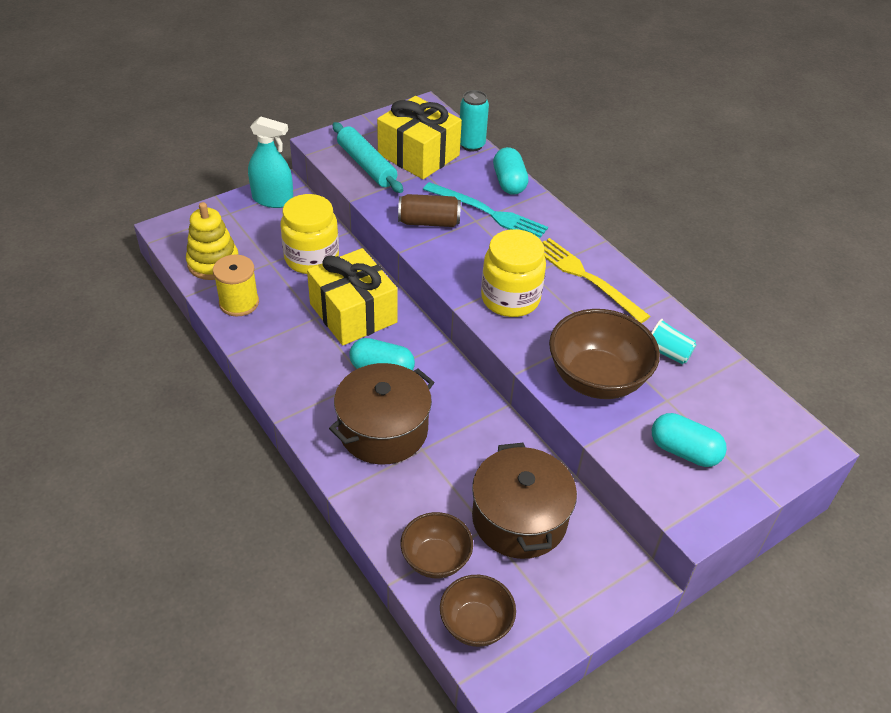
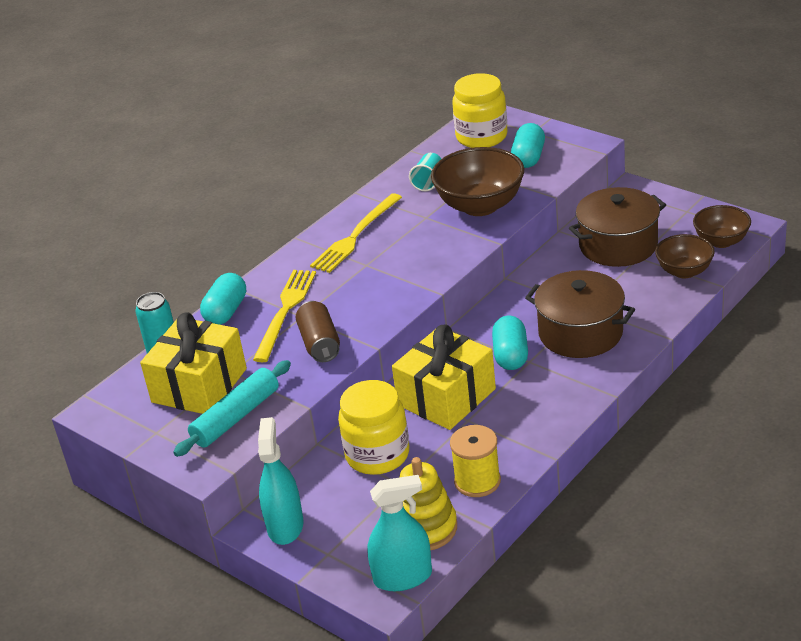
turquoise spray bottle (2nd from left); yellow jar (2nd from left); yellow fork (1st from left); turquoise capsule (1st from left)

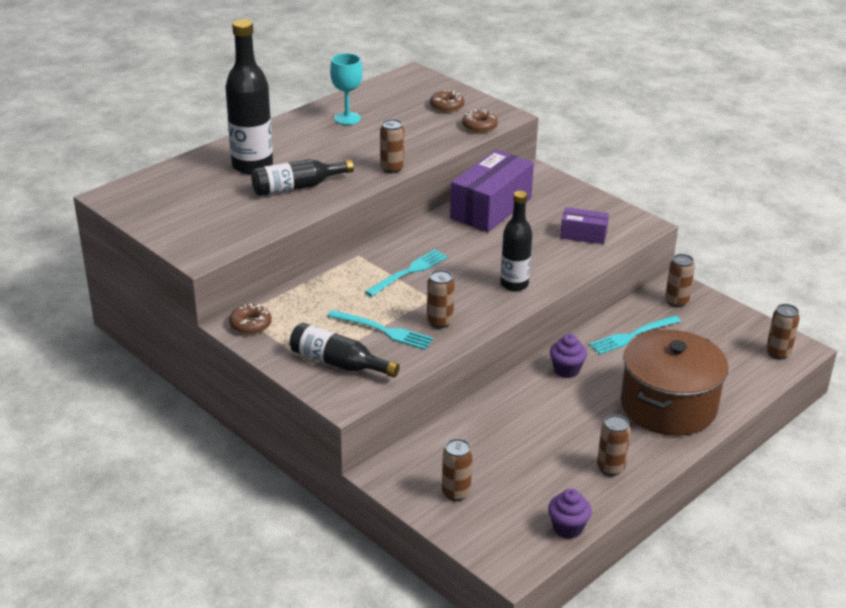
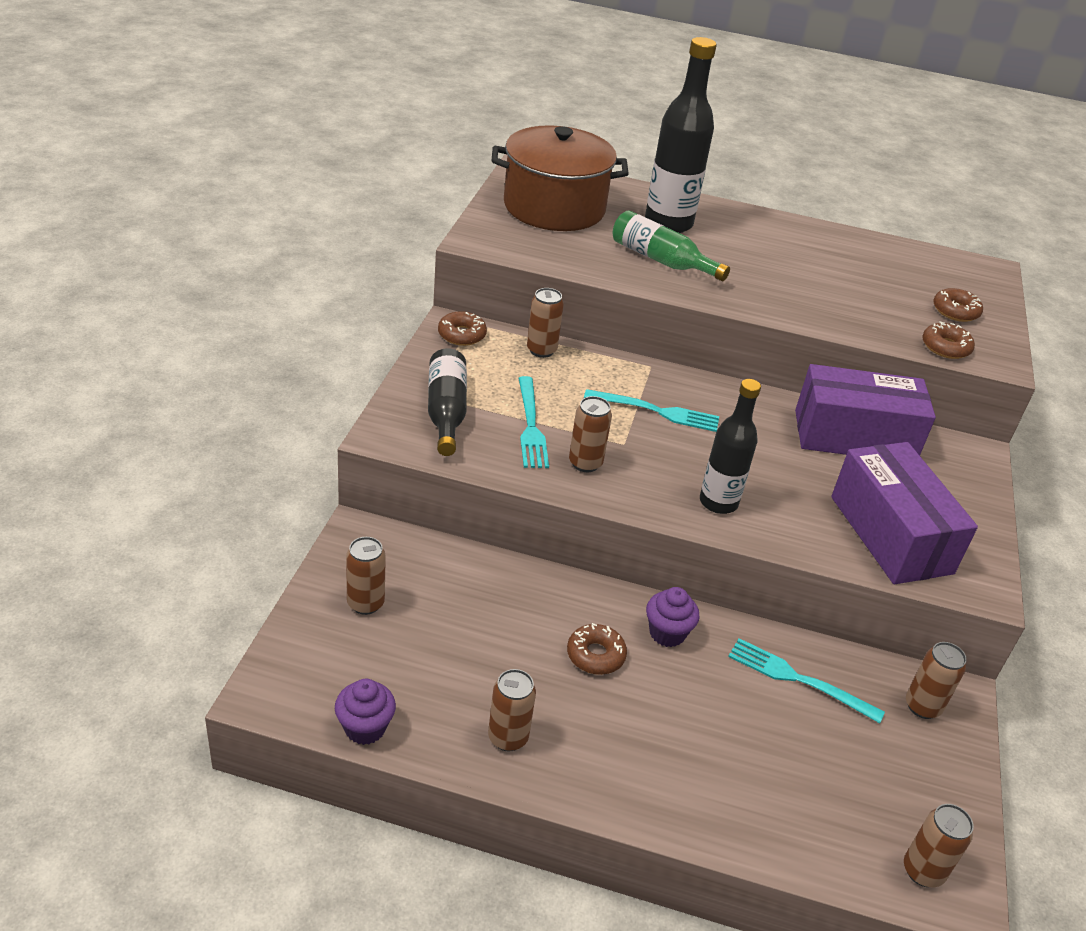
turquoise goblet; brown donut (2nd from left); brown can (3rd from left); brown pot; green bottle; purple box (2nd from left)

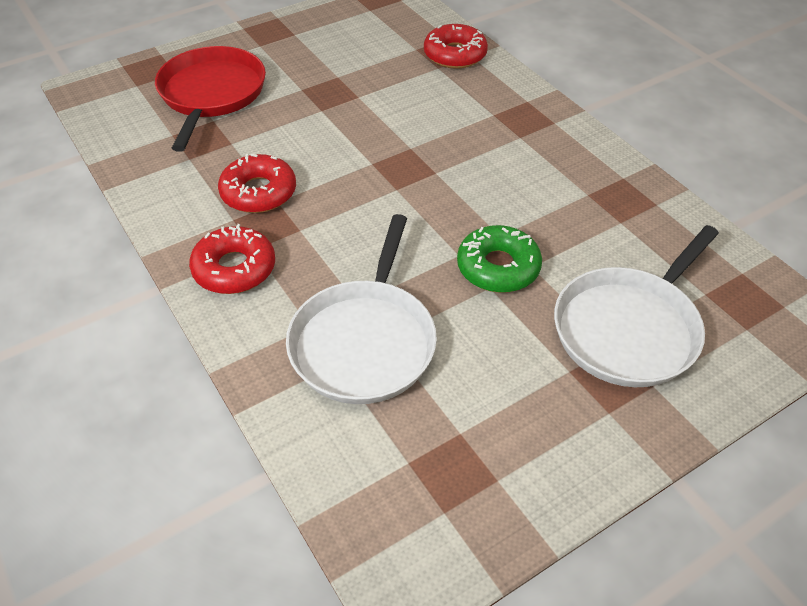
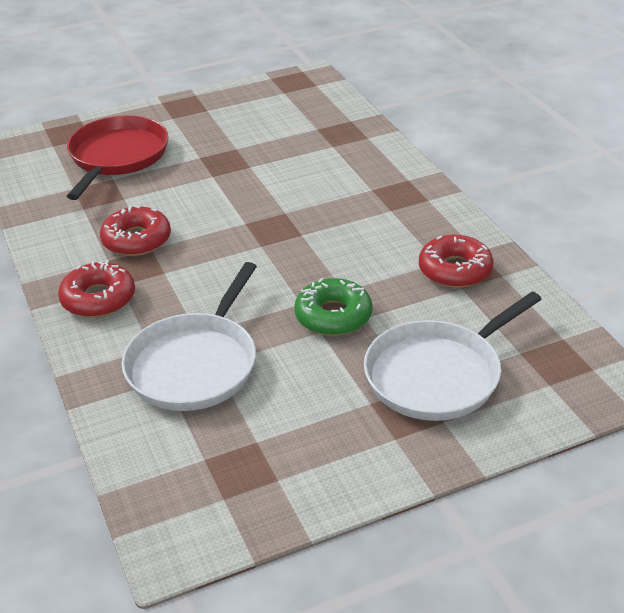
red donut (3rd from left)

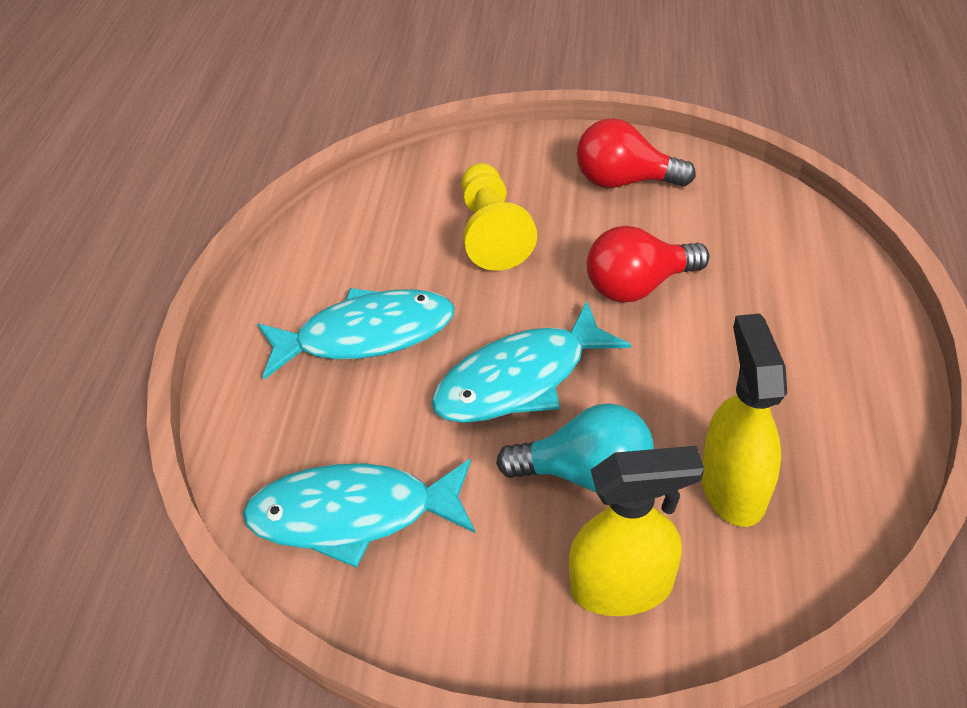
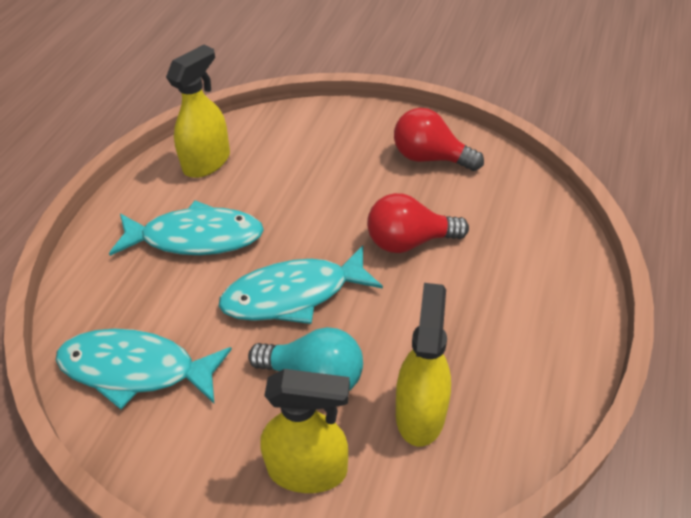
yellow pawn; yellow spray bottle (1st from left)

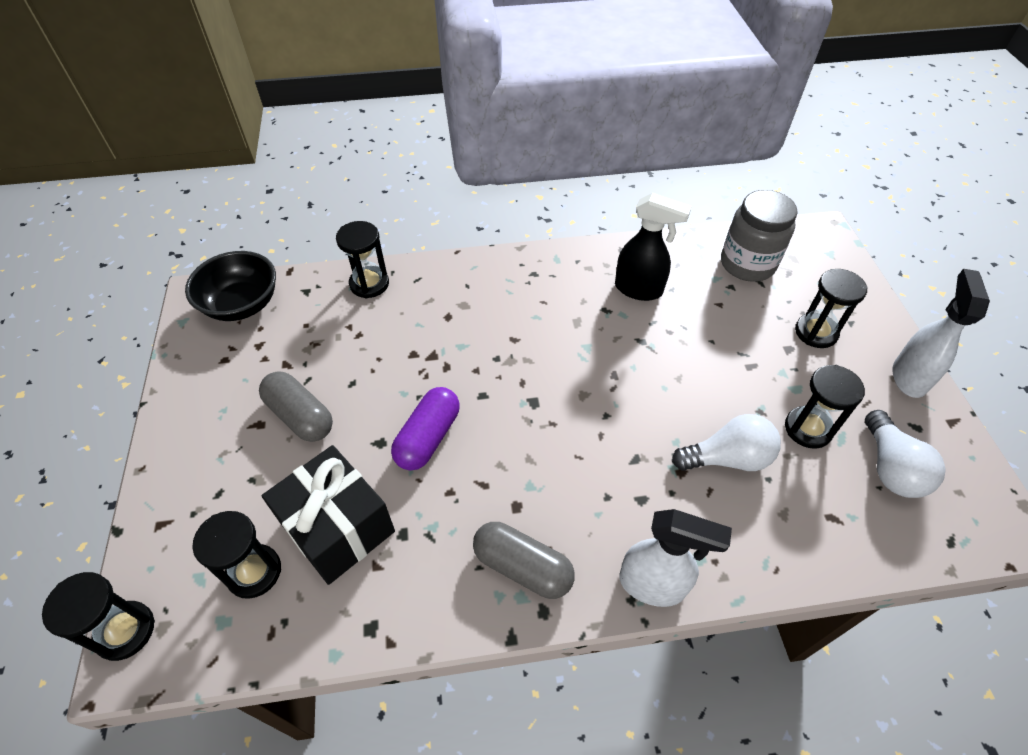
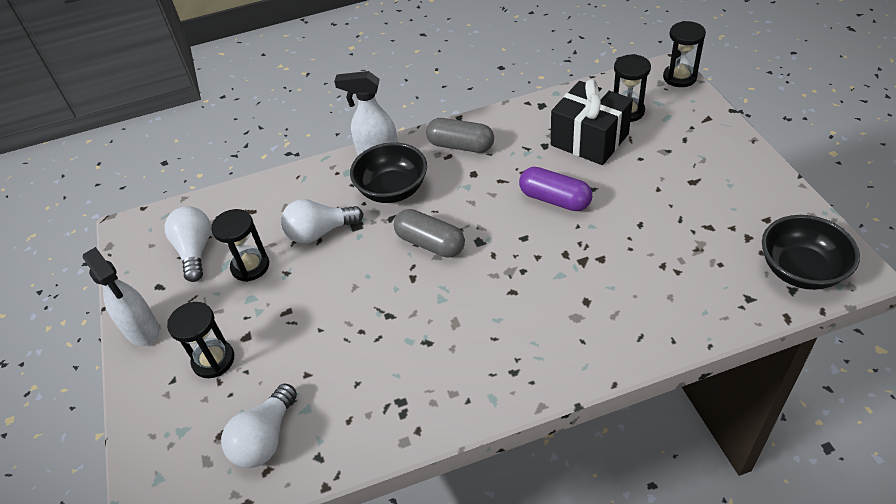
black hourglass (3rd from left in the first image); black spray bottle; black bowl (1st from left); grey capsule (1st from left); white light bulb (2nd from left); purple capsule; white spray bottle (1st from left)

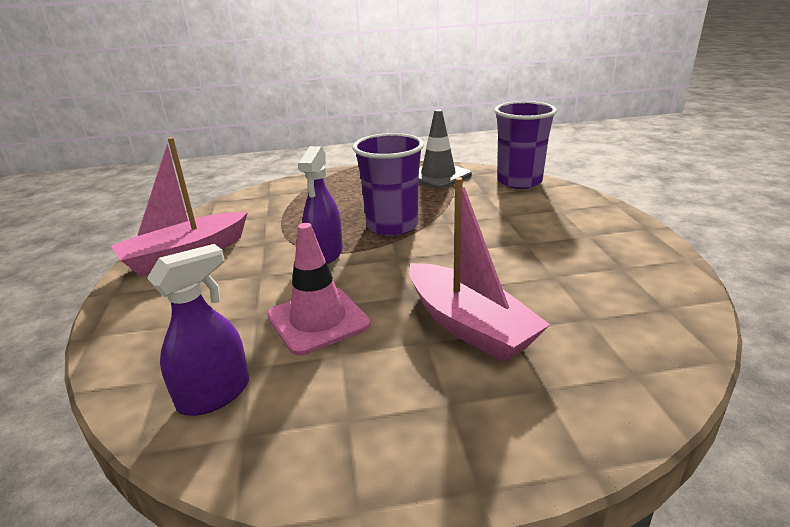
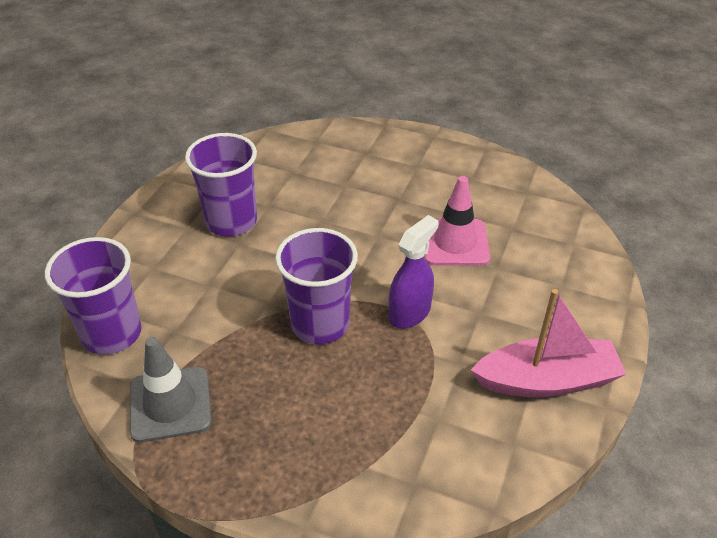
purple spray bottle (1st from left in the first image); pink boat (2nd from left in the first image); purple cup (2nd from left)

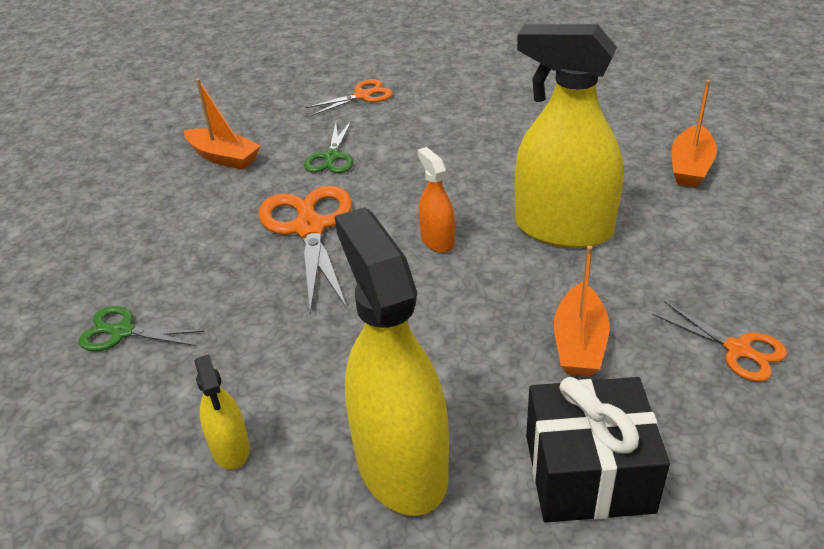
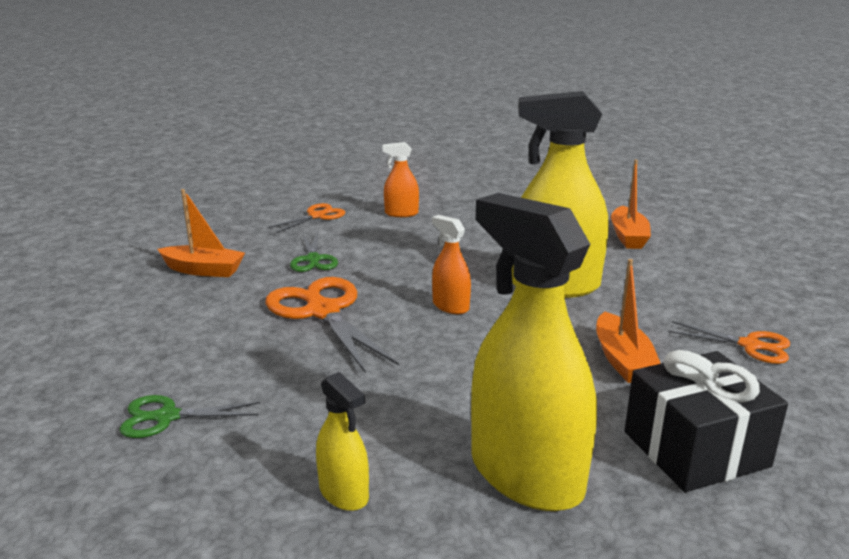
orange spray bottle (1st from left)

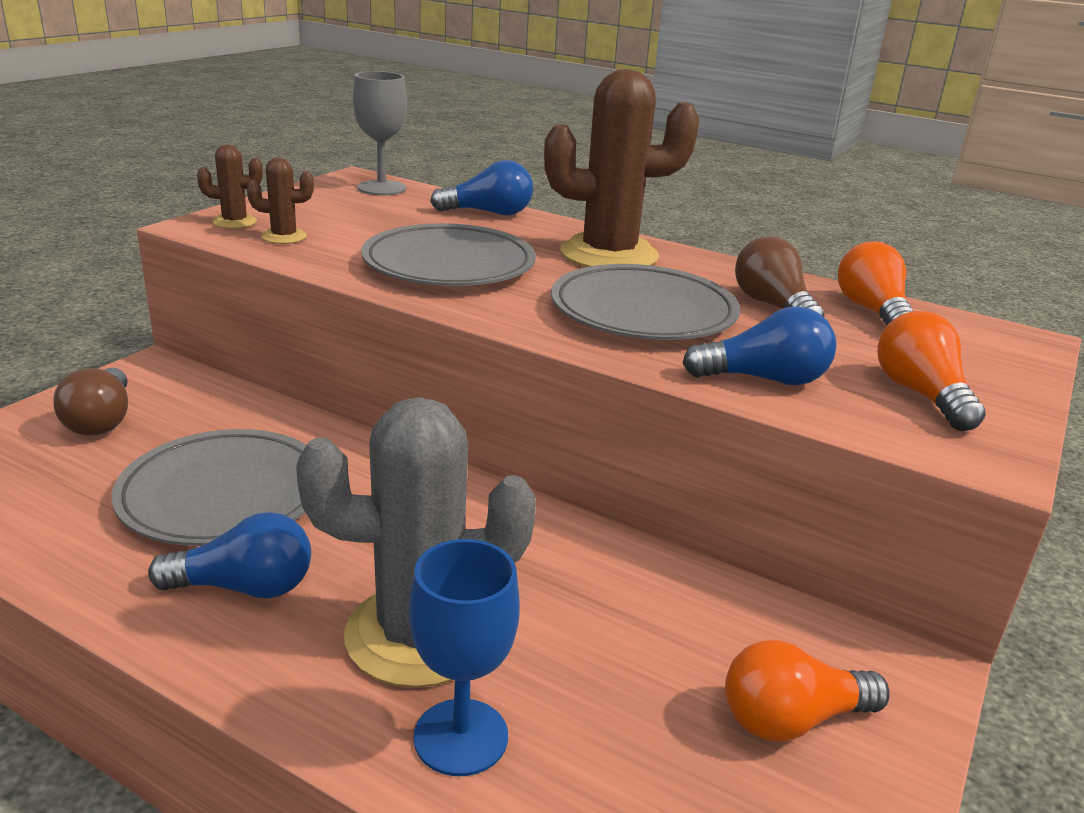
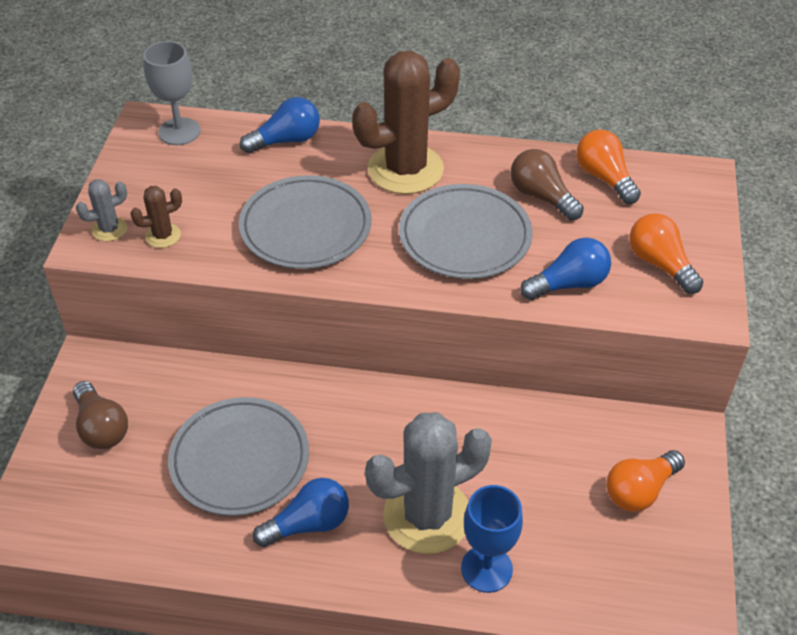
grey cactus (1st from left)

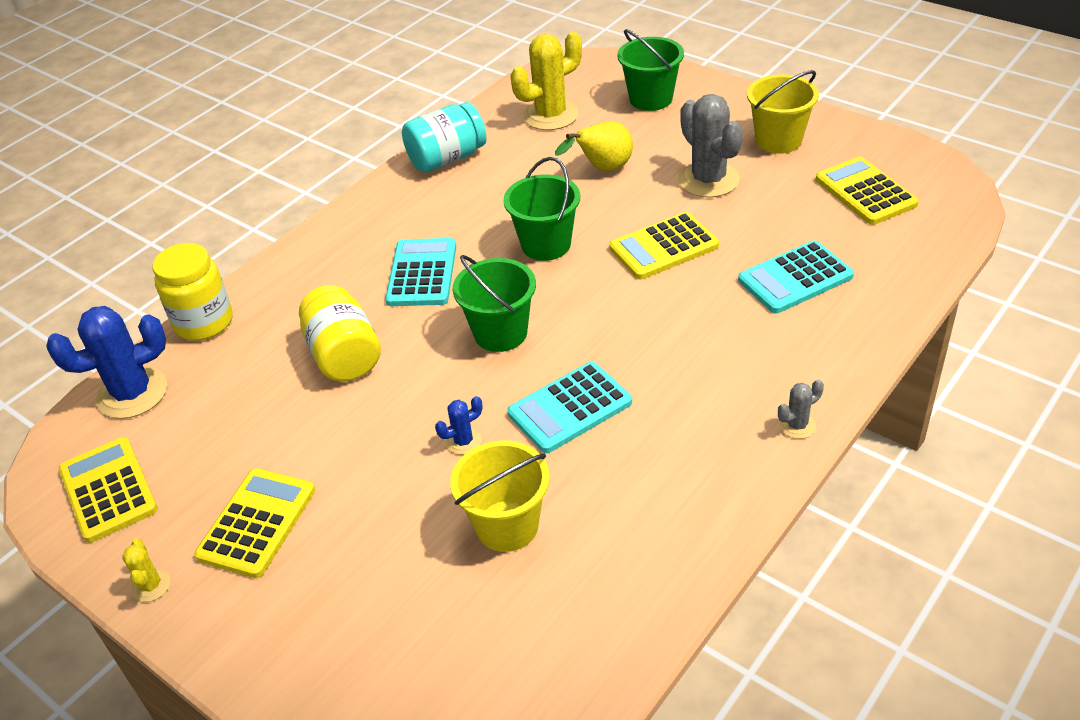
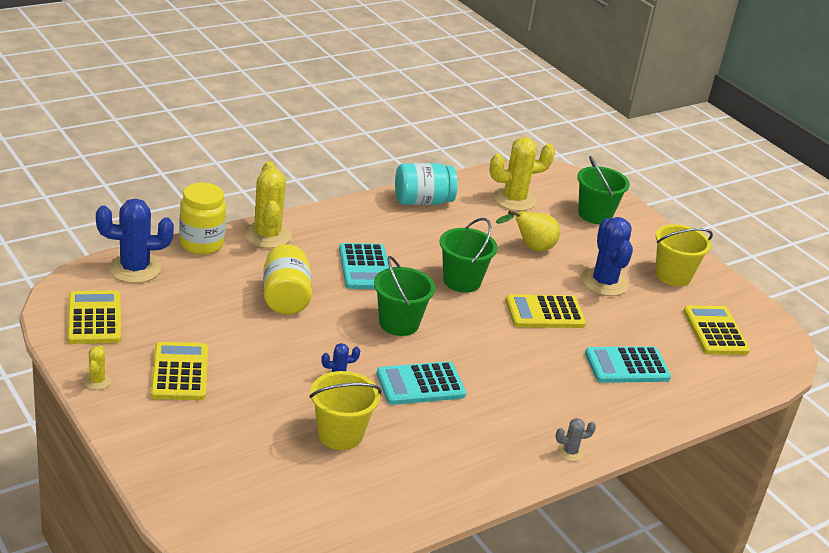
yellow cactus (2nd from left); blue cactus (3rd from left); yellow calculator (2nd from left); turquoise calculator (1st from left)

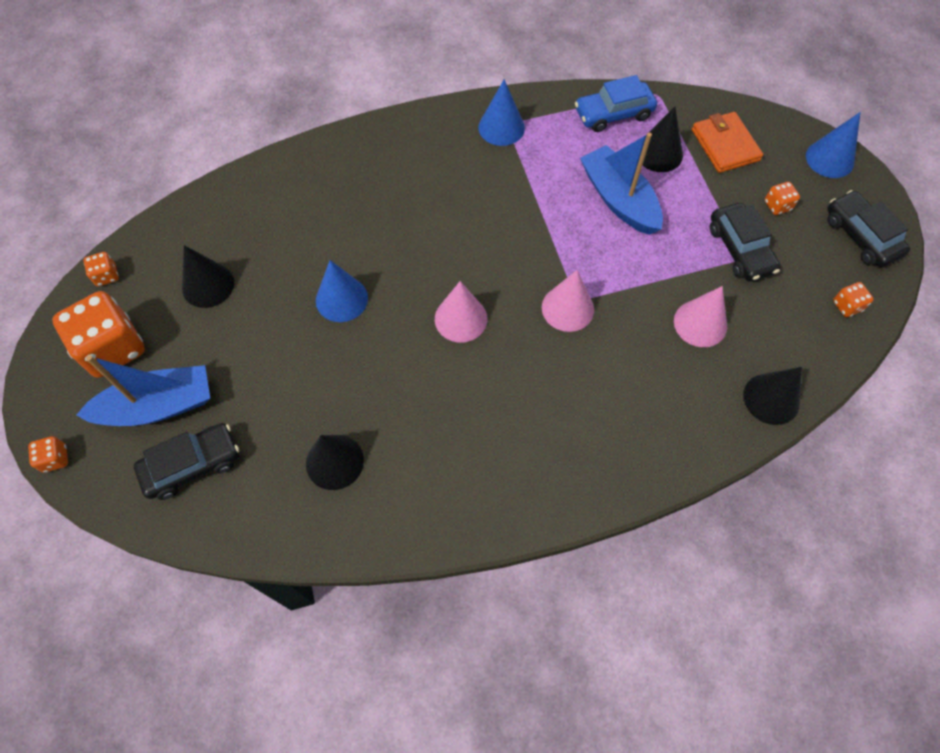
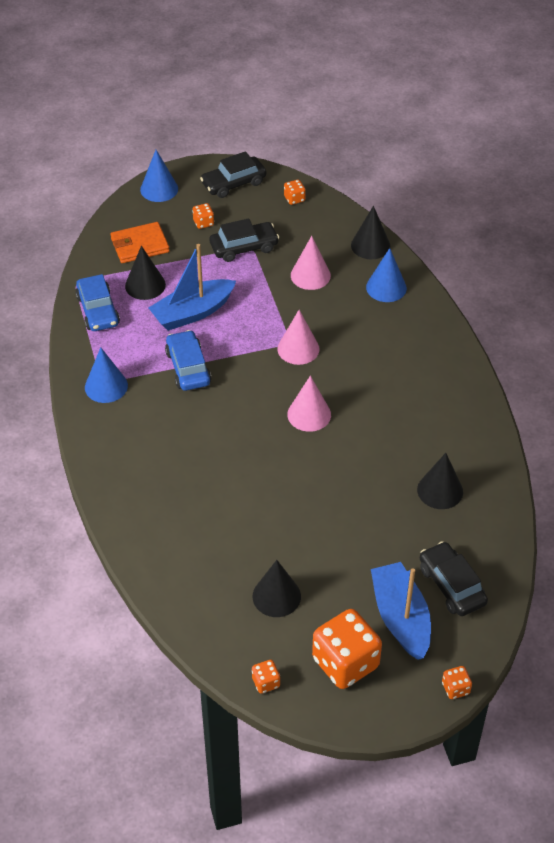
blue car (2nd from left); blue cone (3rd from left)

